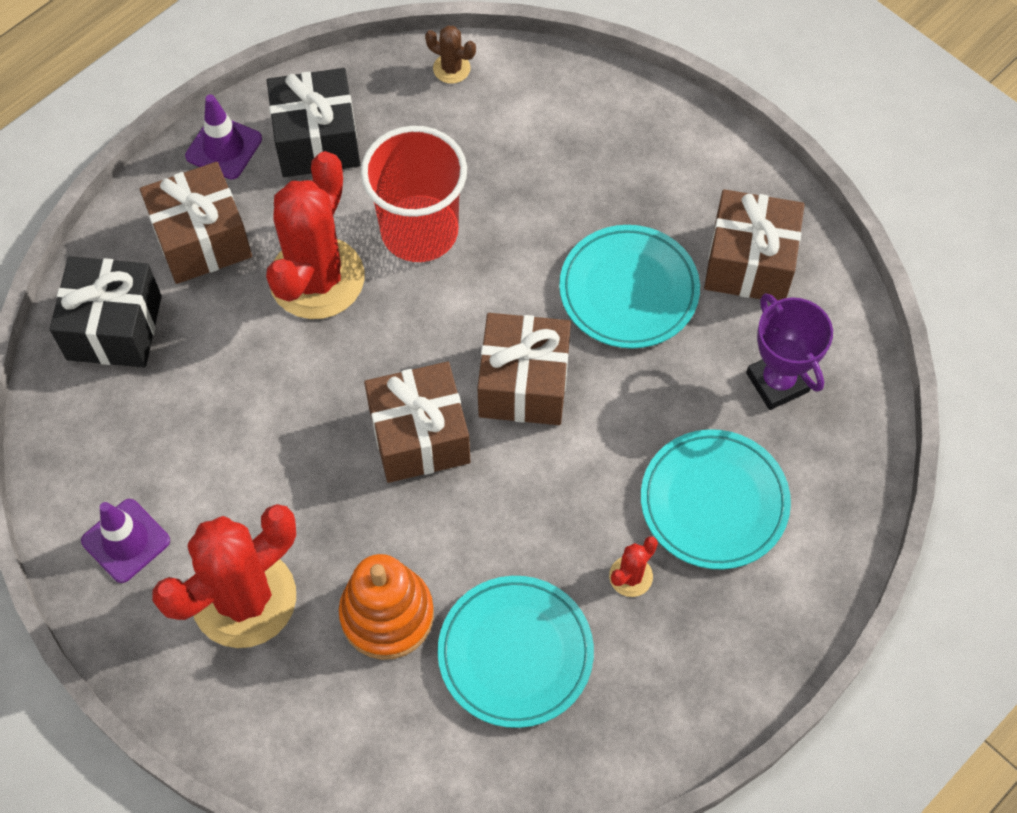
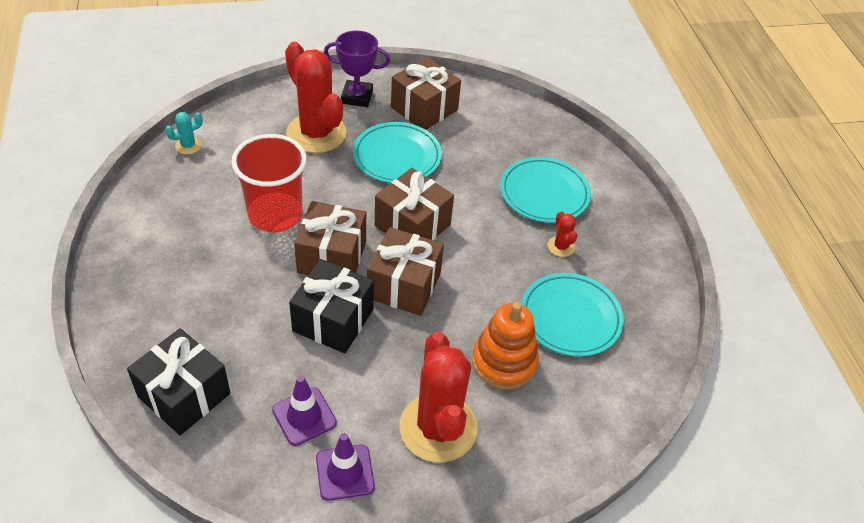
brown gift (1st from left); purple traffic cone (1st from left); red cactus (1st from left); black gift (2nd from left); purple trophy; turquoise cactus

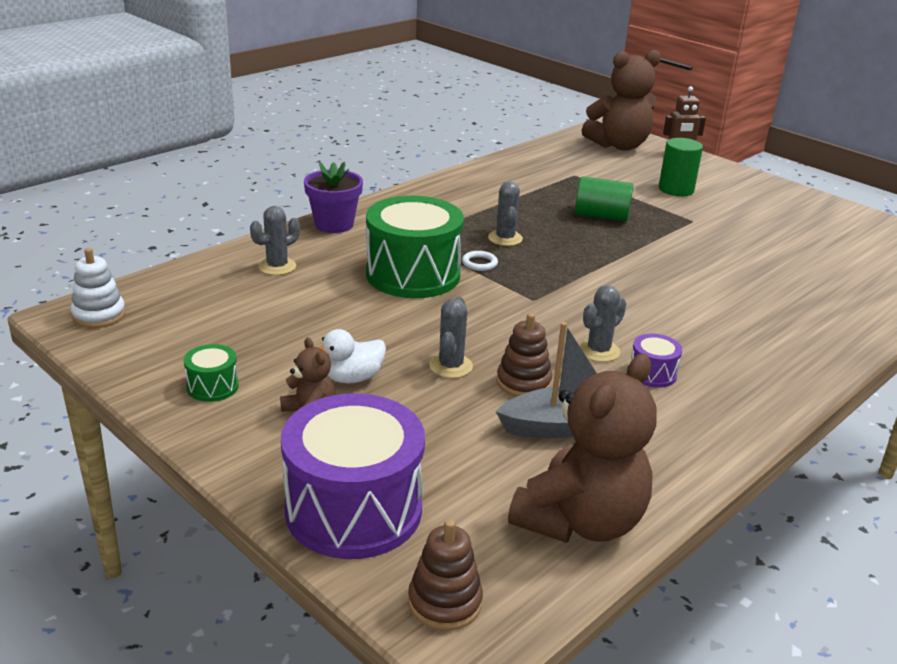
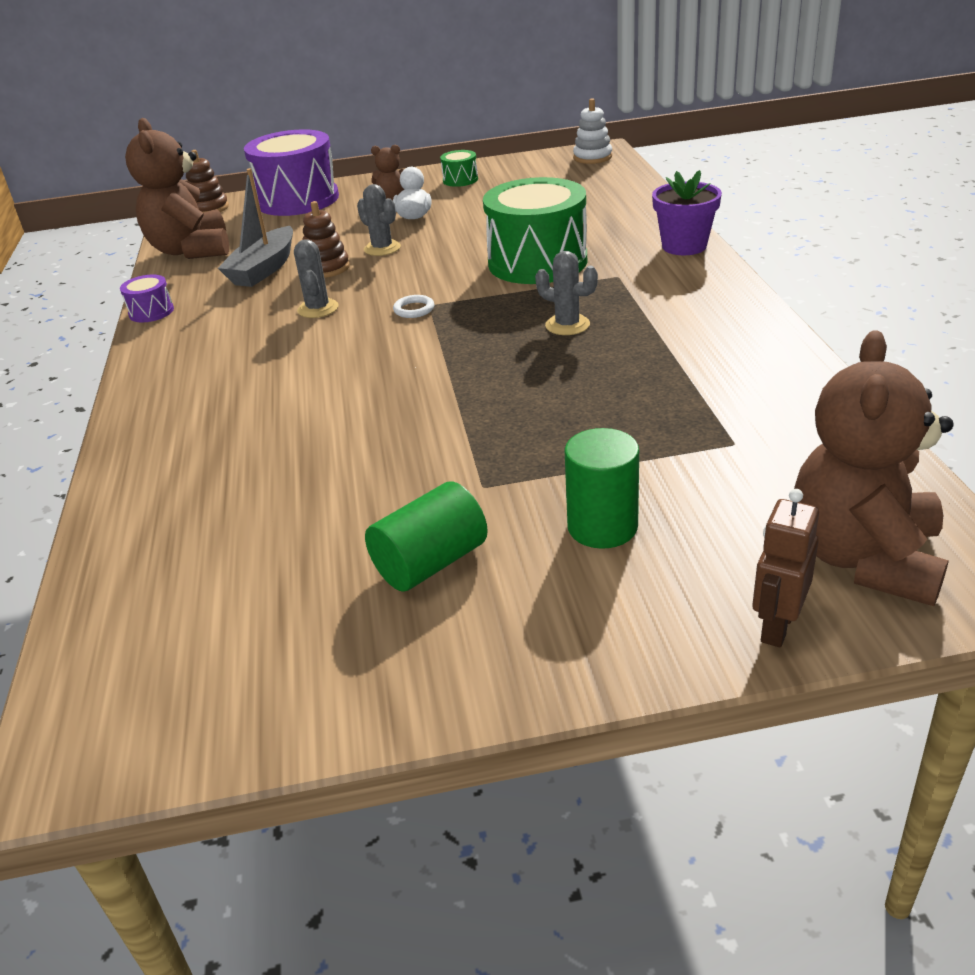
grey cactus (1st from left in the first image); white ring; green cylinder (1st from left); purple drum (1st from left)

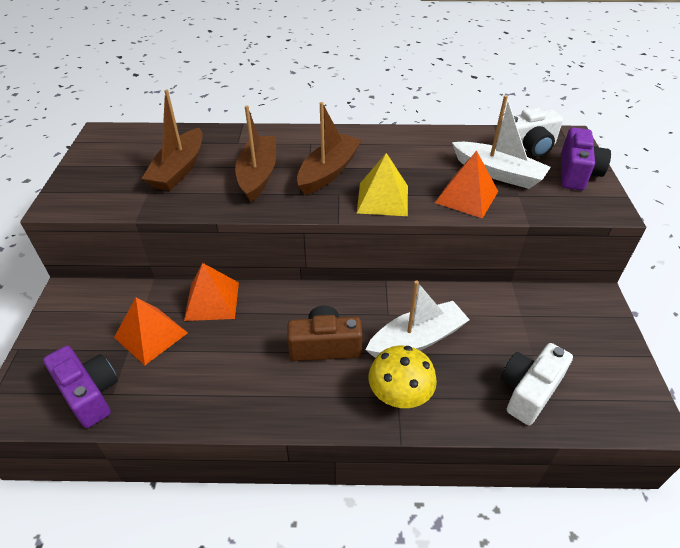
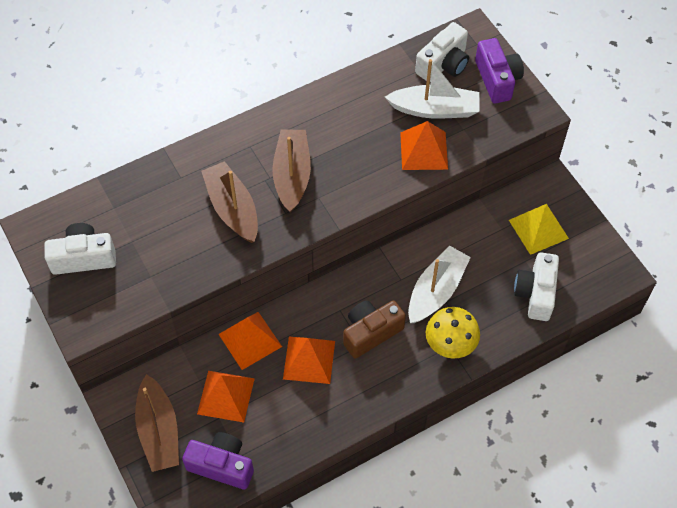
white camera (1st from left); orange pyramid (3rd from left); brown boat (1st from left); yellow pyramid

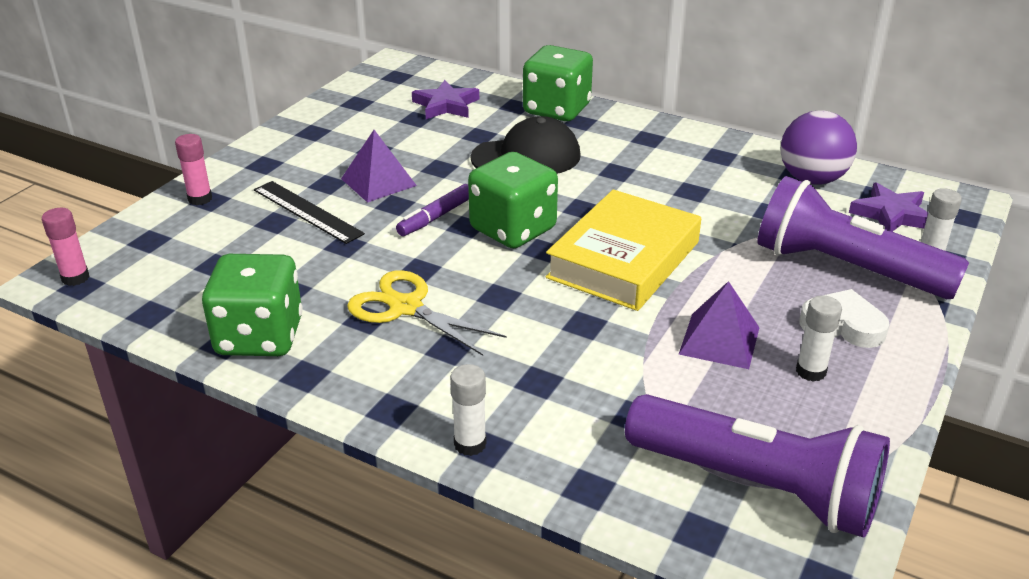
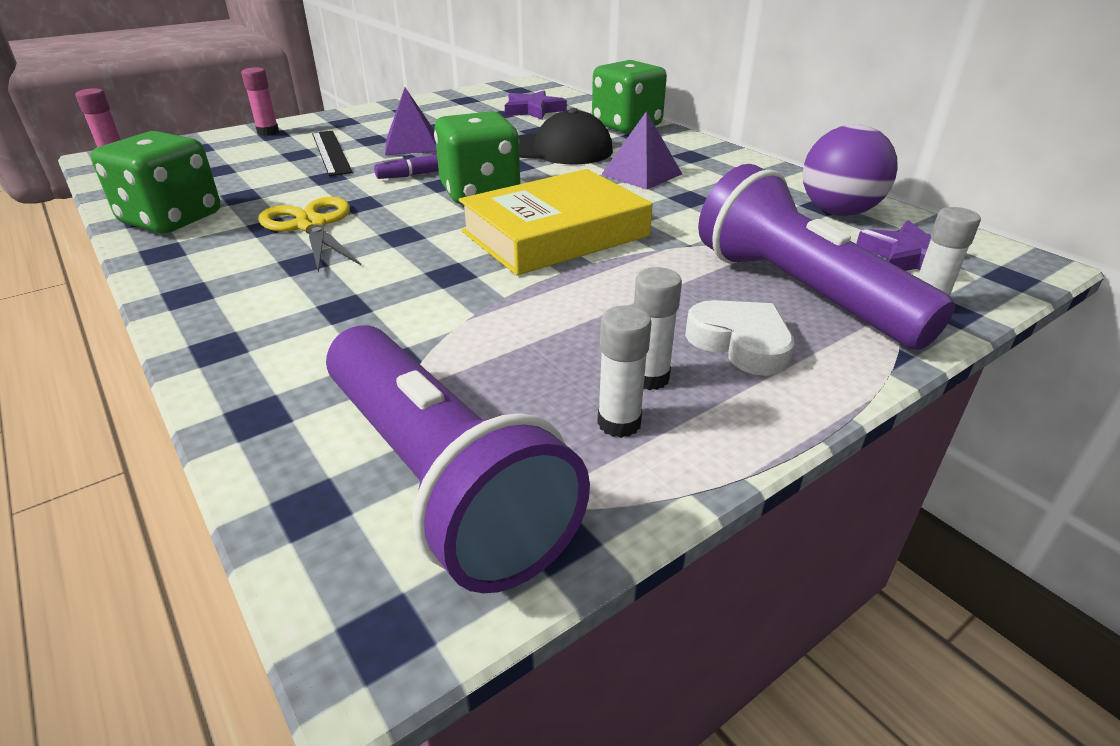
white glue stick (1st from left); purple pyramid (2nd from left)

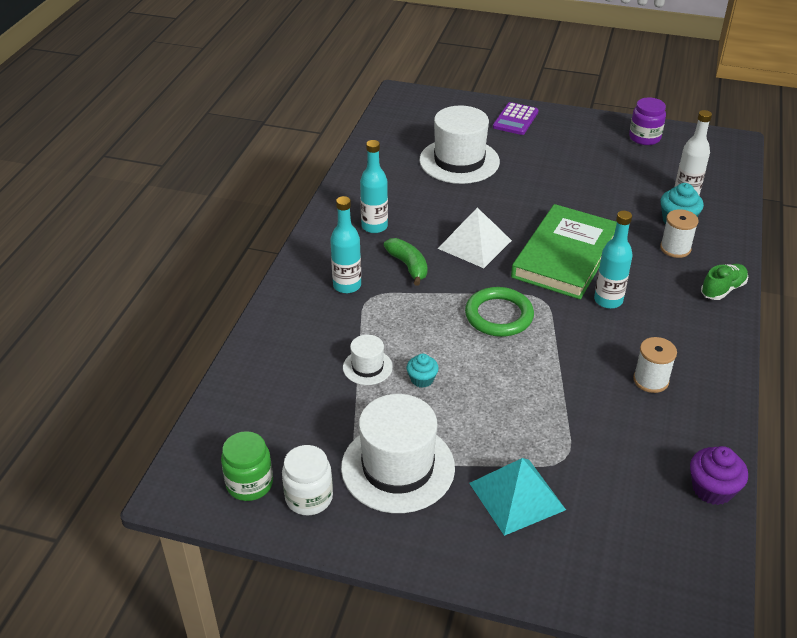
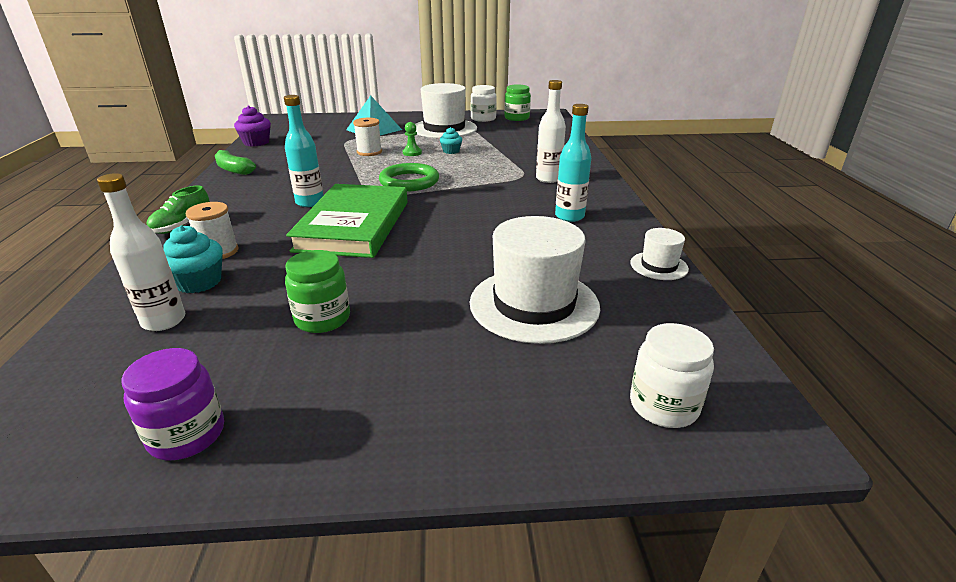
white pyramid; purple calculator; green jar (1st from left); green pawn; white jar (2nd from left); white hat (3rd from left); green banana; white spool (2nd from left); white bottle (2nd from left)

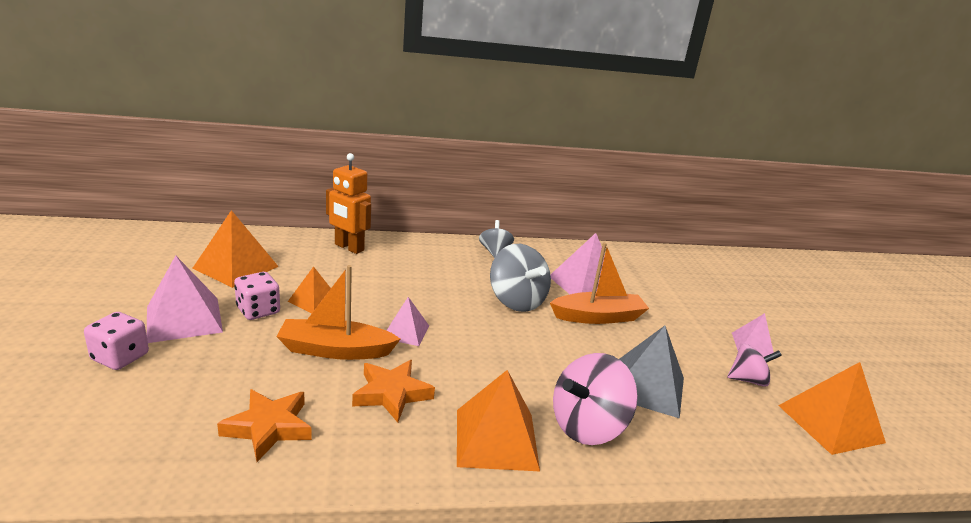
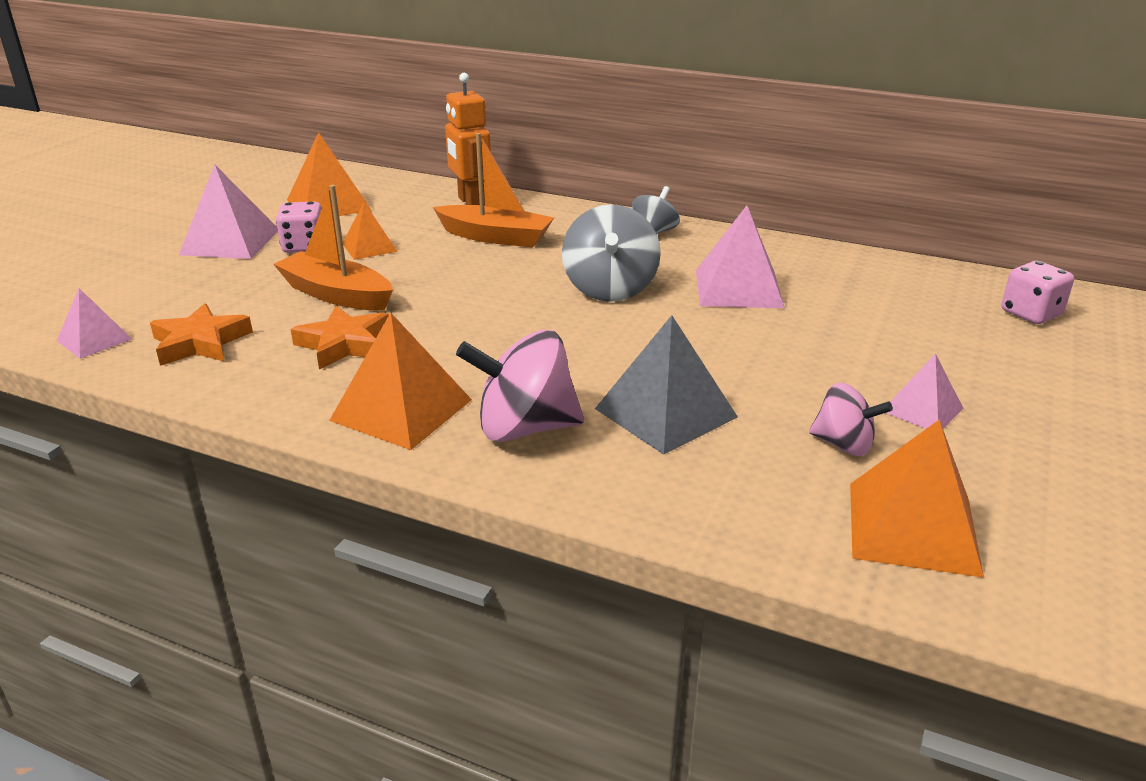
pink dice (2nd from left); pink pyramid (1st from left); orange boat (2nd from left)

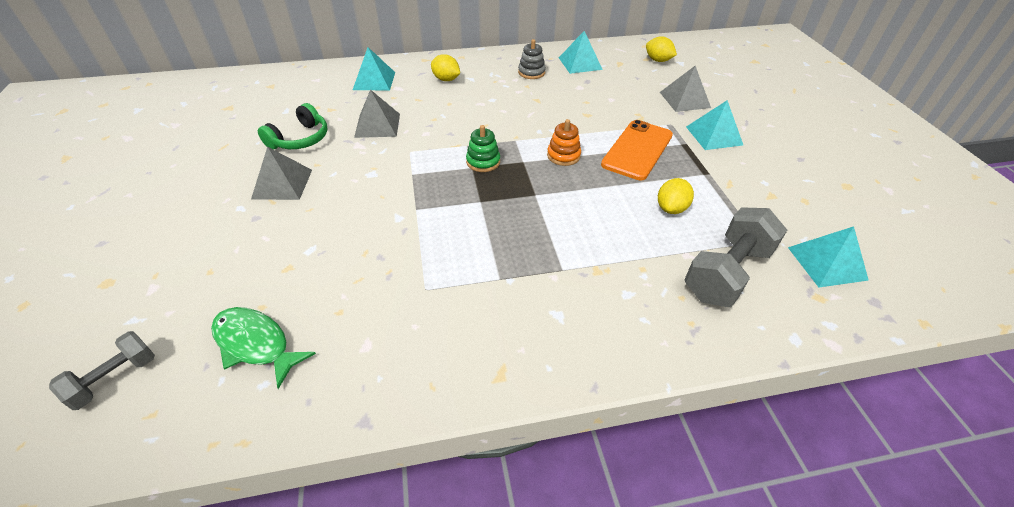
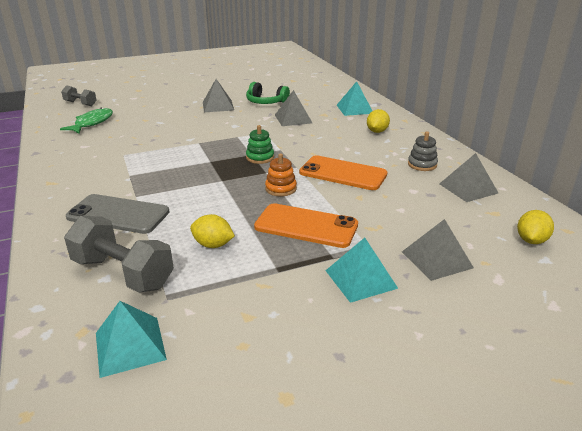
grey phone; orange phone (2nd from left); grey pyramid (4th from left)

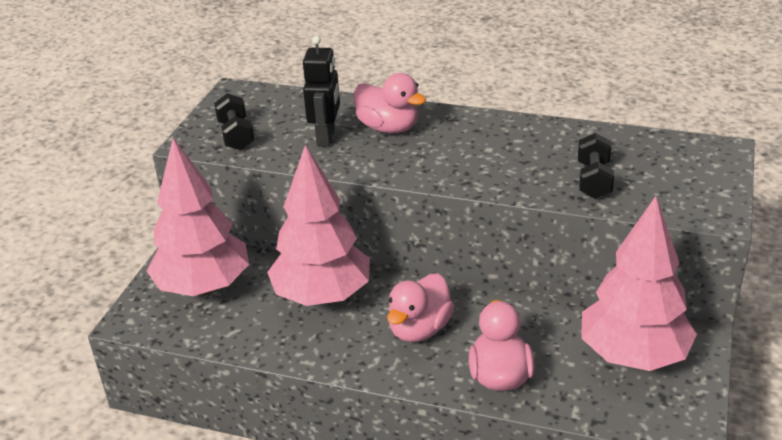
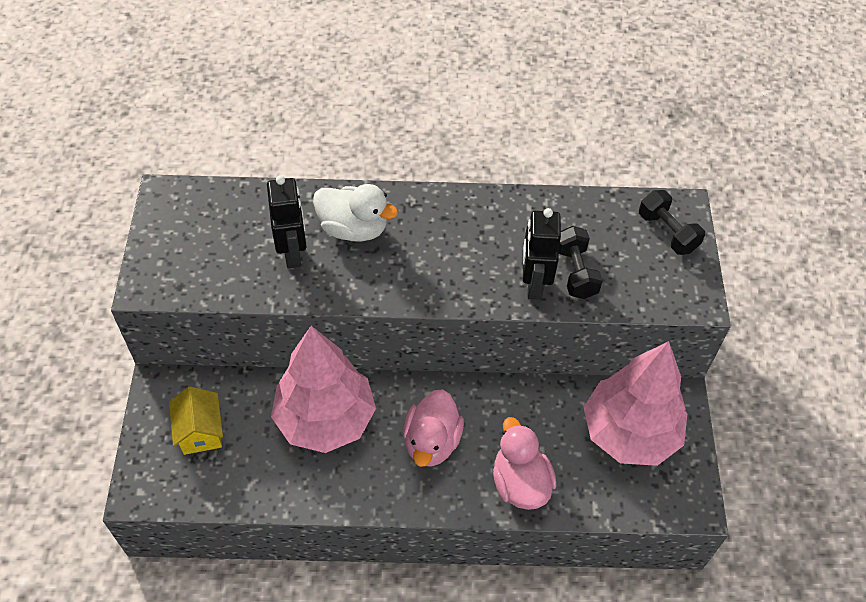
black robot (2nd from left); black dumbbell (2nd from left); yellow house; white duck

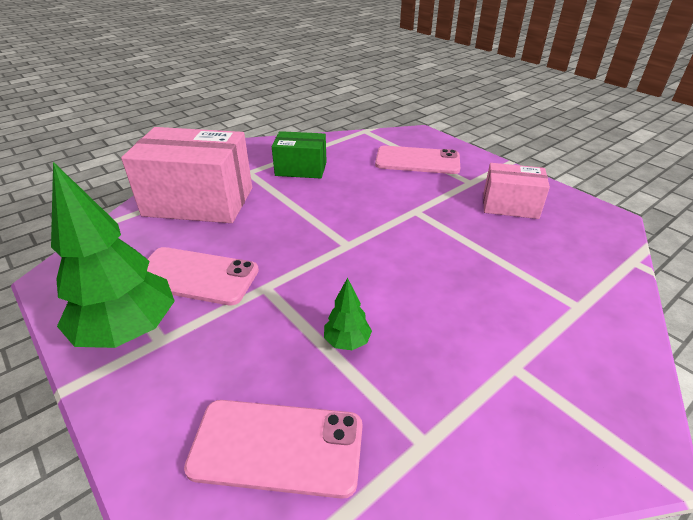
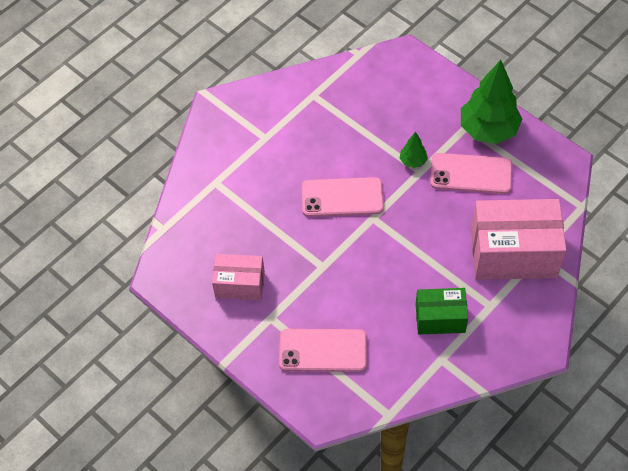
pink phone (2nd from left); green tree (1st from left)

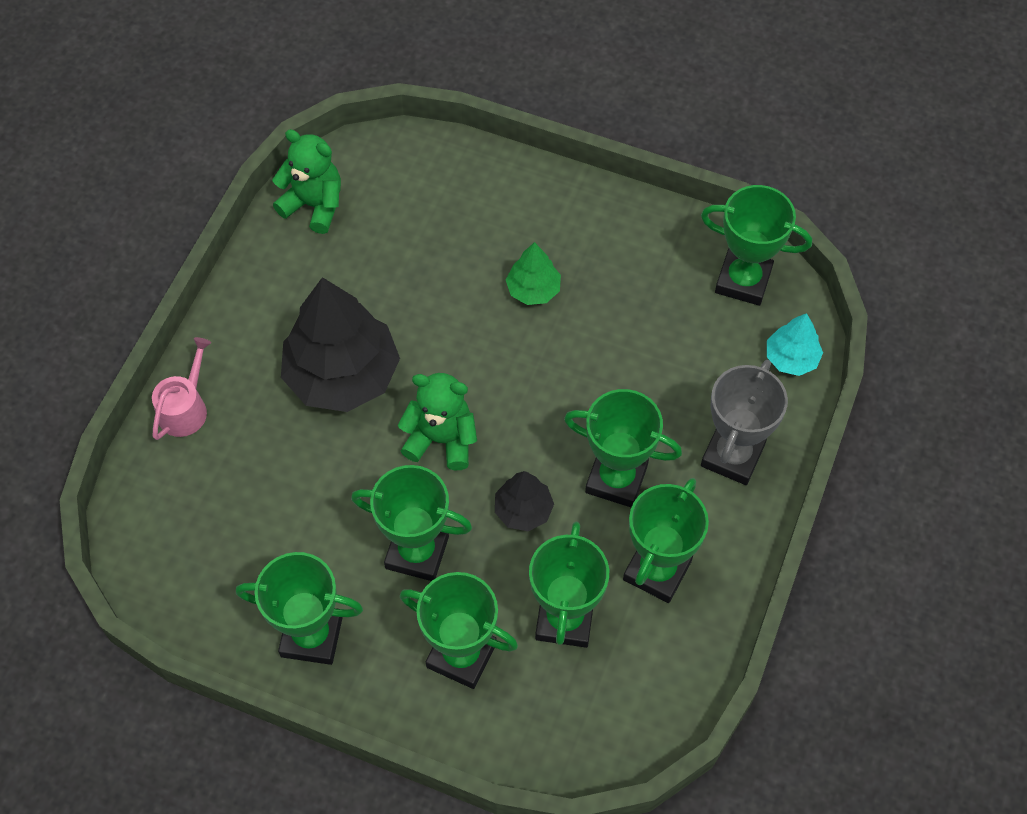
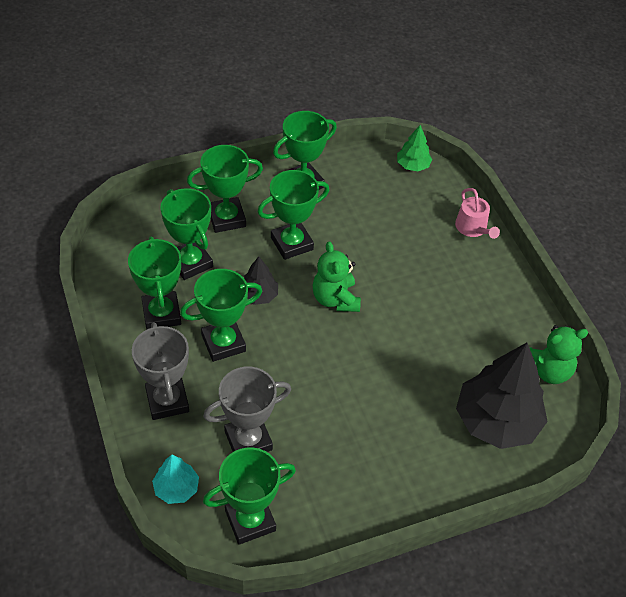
grey trophy (2nd from left); black tree (2nd from left); green tree; green teddy bear (1st from left)

